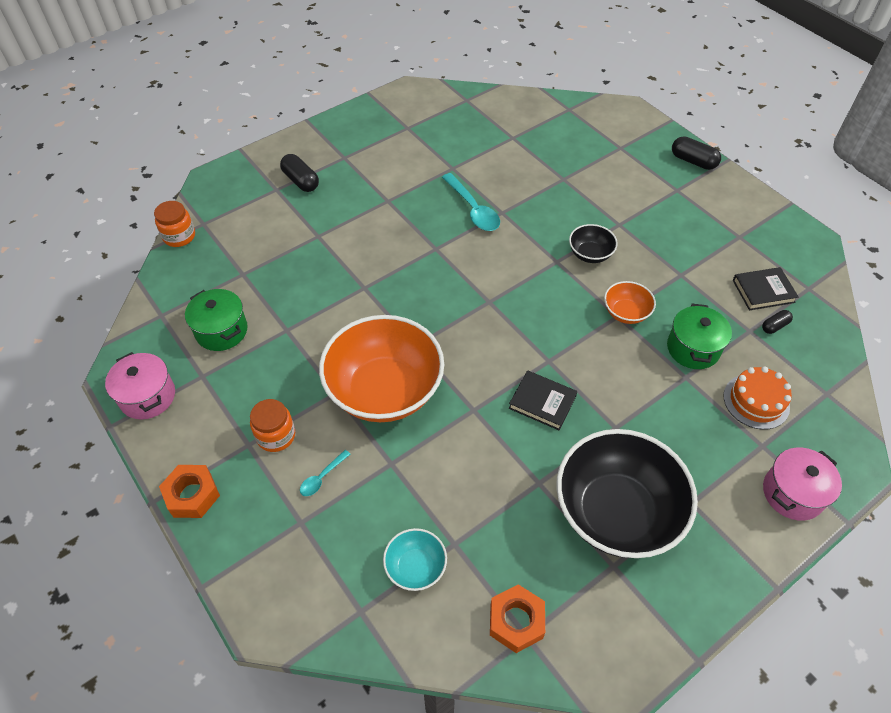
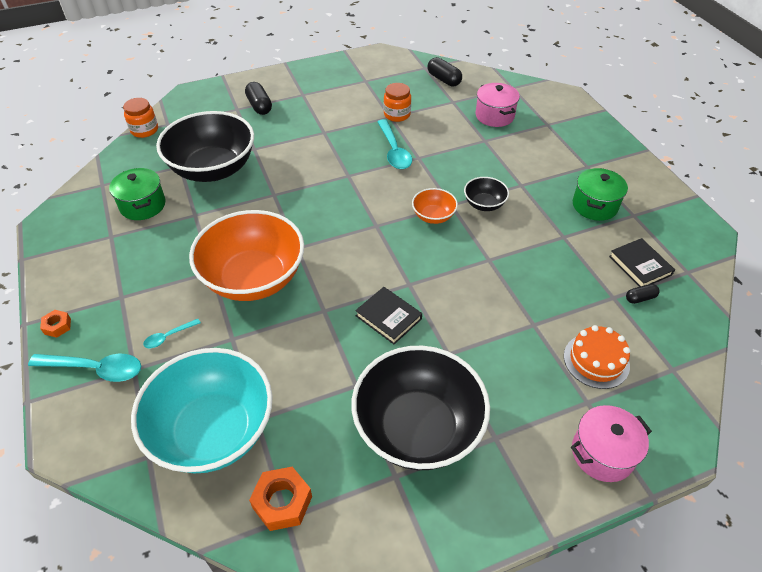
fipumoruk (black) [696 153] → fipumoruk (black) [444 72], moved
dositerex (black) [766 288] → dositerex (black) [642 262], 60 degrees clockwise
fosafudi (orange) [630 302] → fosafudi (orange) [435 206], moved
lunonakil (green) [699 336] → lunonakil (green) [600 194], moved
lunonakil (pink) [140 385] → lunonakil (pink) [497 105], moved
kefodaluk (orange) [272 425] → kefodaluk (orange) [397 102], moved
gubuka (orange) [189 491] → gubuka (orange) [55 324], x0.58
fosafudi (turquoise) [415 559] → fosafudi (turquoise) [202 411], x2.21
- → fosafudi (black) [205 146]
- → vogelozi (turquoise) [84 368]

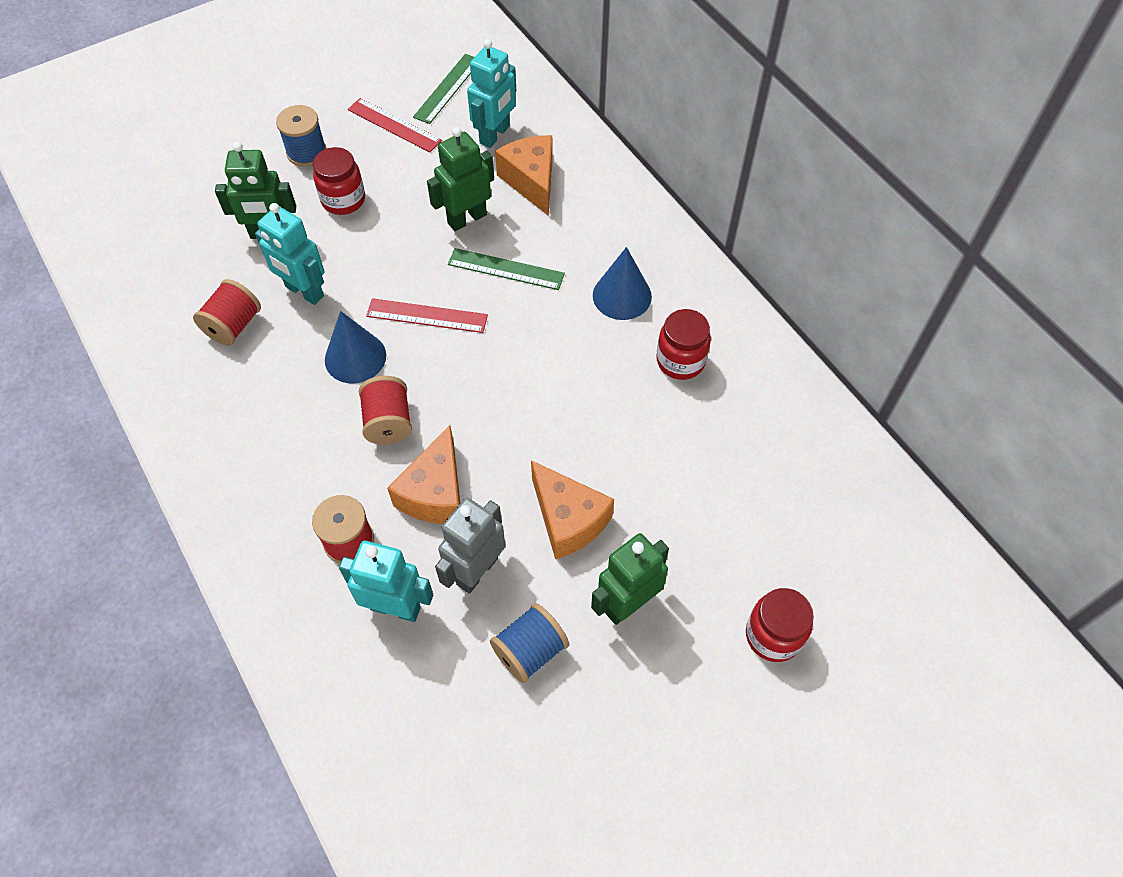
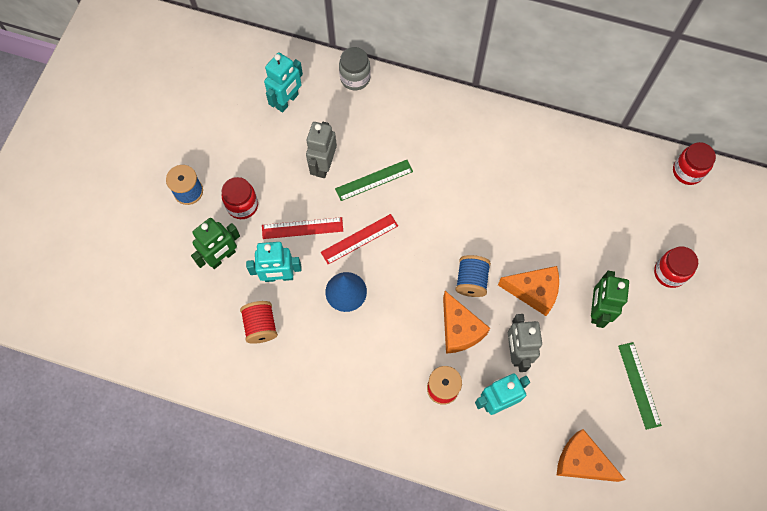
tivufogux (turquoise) [491 93] → tivufogux (turquoise) [283 82], 45 degrees clockwise
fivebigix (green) [443 89] → fivebigix (green) [640 386], moved
fivebigix (red) [395 125] → fivebigix (red) [302 228], moved
tivufogux (green) [460 179] → tivufogux (grey) [321 150]
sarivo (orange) [524 175] → sarivo (orange) [591 455], moved
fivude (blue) [622 283] → -
kefodaluk (red) [684 344] → kefodaluk (red) [694 163], moved
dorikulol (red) [385 410] → -
dorikulol (blue) [529 643] → dorikulol (blue) [473 276], moved
- → kefodaluk (grey) [355 68]

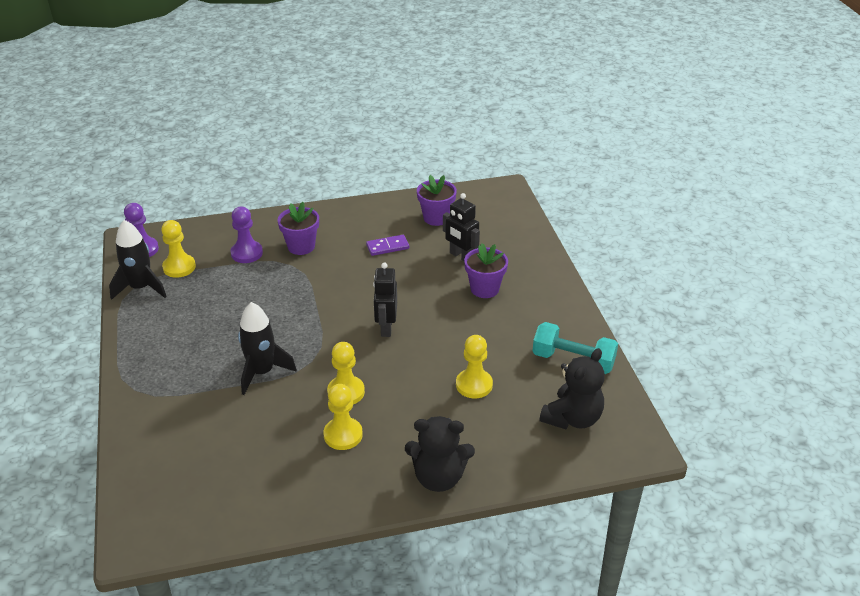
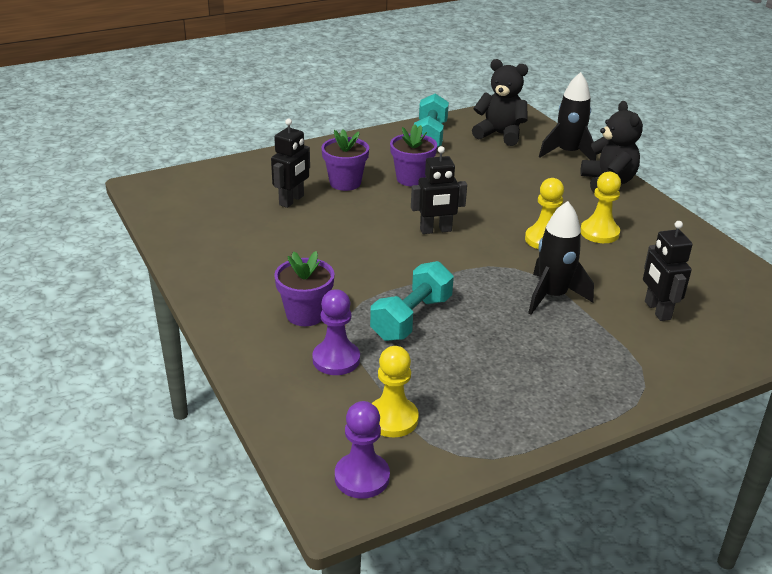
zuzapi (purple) [437 200] → zuzapi (purple) [413 155], moved
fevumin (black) [138 260] → fevumin (black) [567 116], moved
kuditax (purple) [387 245] → -
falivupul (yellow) [474 367] → -
- → tivufogux (black) [667 271]
- → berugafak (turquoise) [412 301]

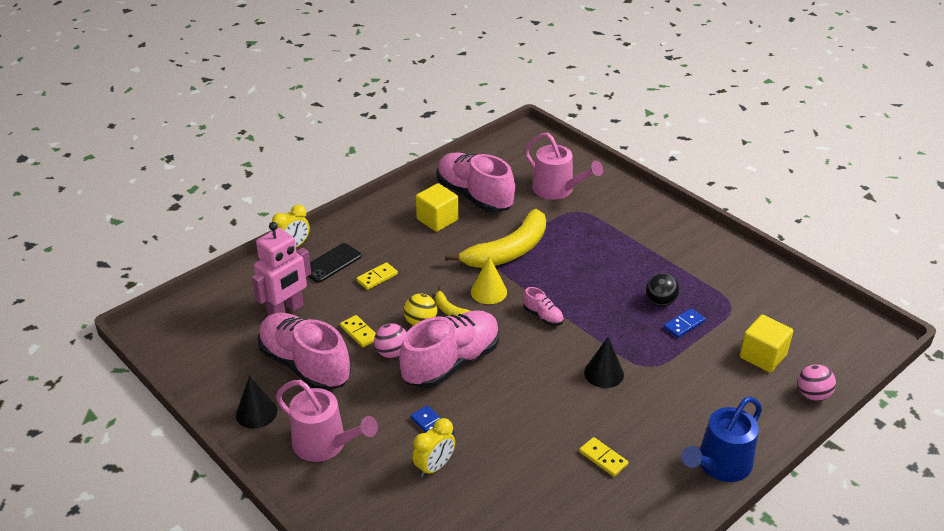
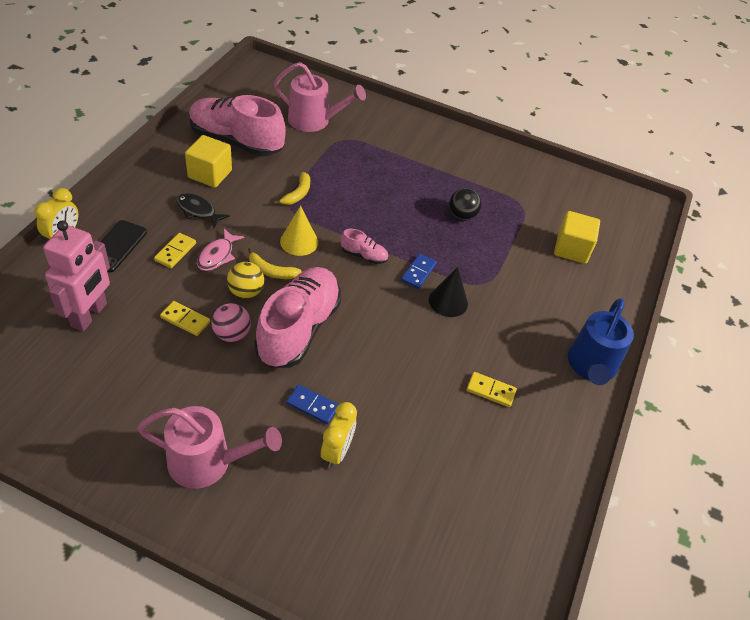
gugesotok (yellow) [495 238] → gugesotok (yellow) [291 188], x0.44
kuditax (blue) [684 323] → kuditax (blue) [419 271], moved
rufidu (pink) [304 352] → -
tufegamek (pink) [817 382] → -
fivude (black) [256 402] → -
- → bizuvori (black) [203 210]
- → bizuvori (pink) [220 250]

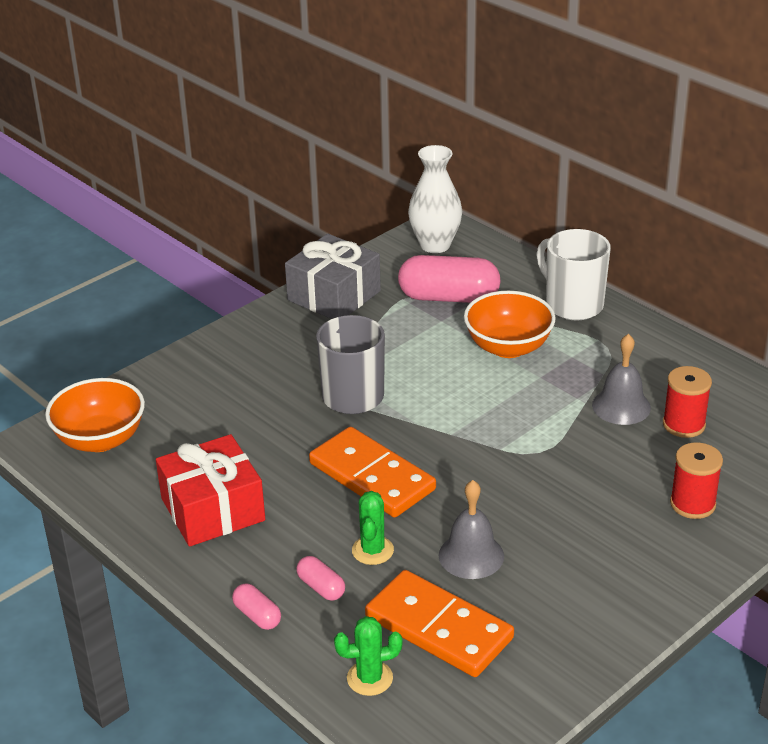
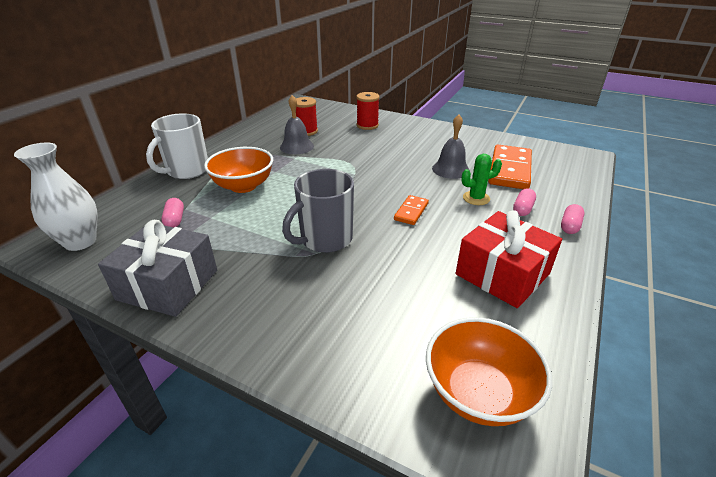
fipumoruk (pink) [449 279] → fipumoruk (pink) [173 212], x0.47
kuditax (orange) [372 472] → kuditax (orange) [411 210], x0.50
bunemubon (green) [368 656] → -

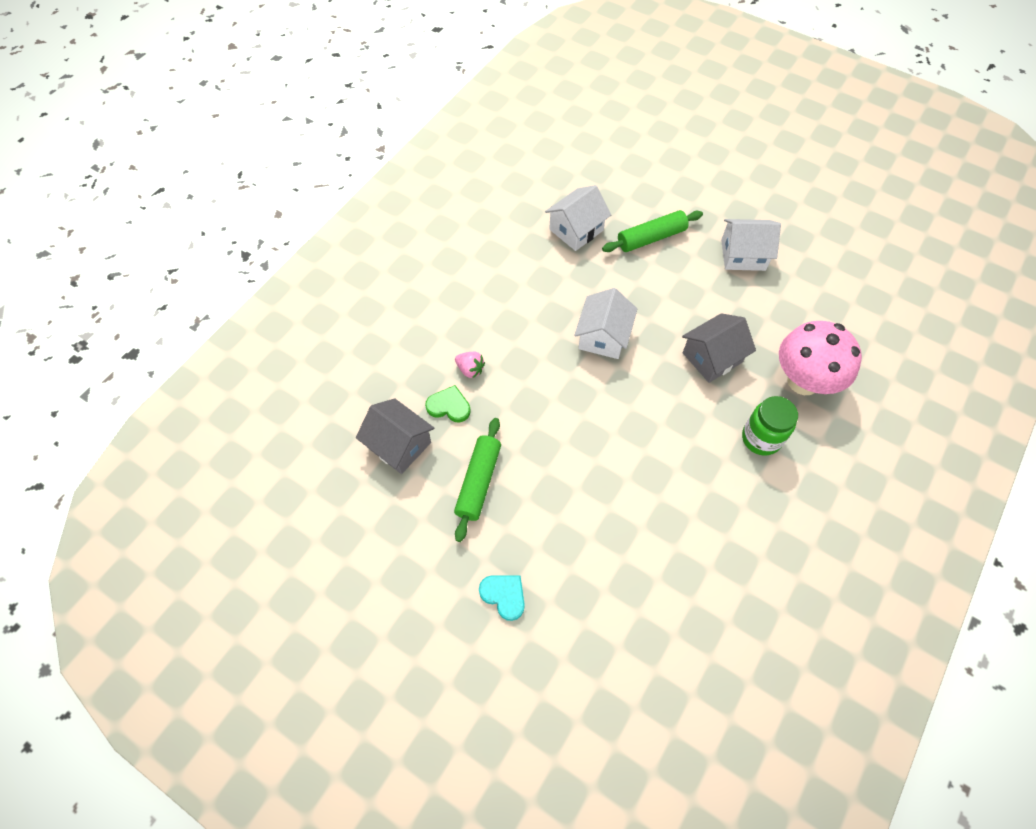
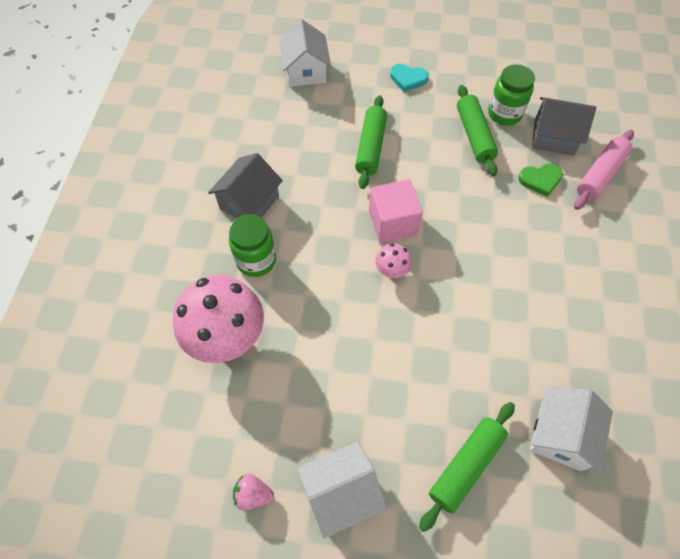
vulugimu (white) [605 323] → vulugimu (white) [305 53], moved
vulugimu (grey) [719 348] → vulugimu (grey) [245 185], moved
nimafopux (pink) [470 365] → nimafopux (pink) [253 492], moved
- → kefodaluk (green) [511 95]
- → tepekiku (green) [371 142]
- → tepekiku (pink) [604 170]
- → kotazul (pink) [396 211]
- → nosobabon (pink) [393 260]

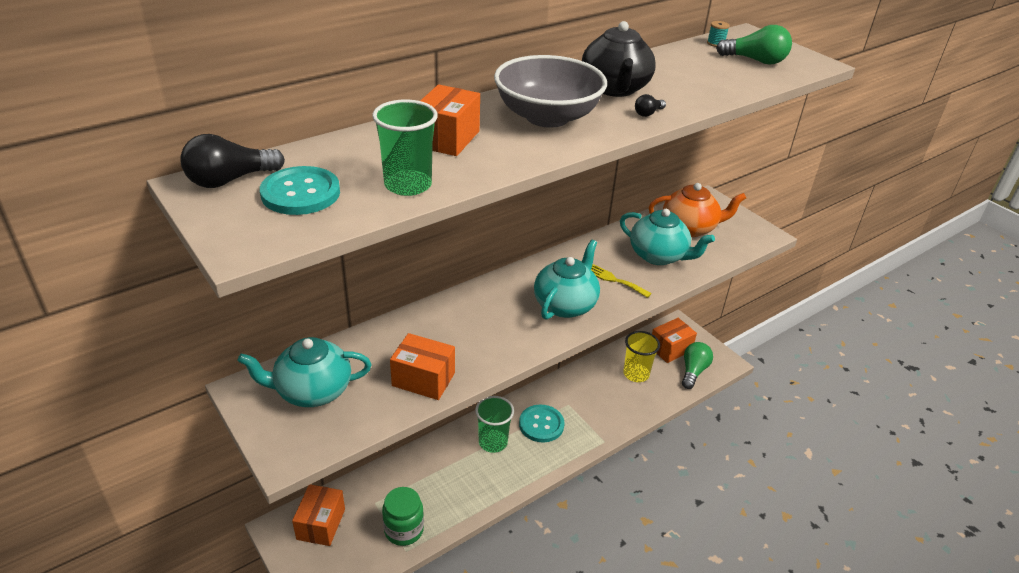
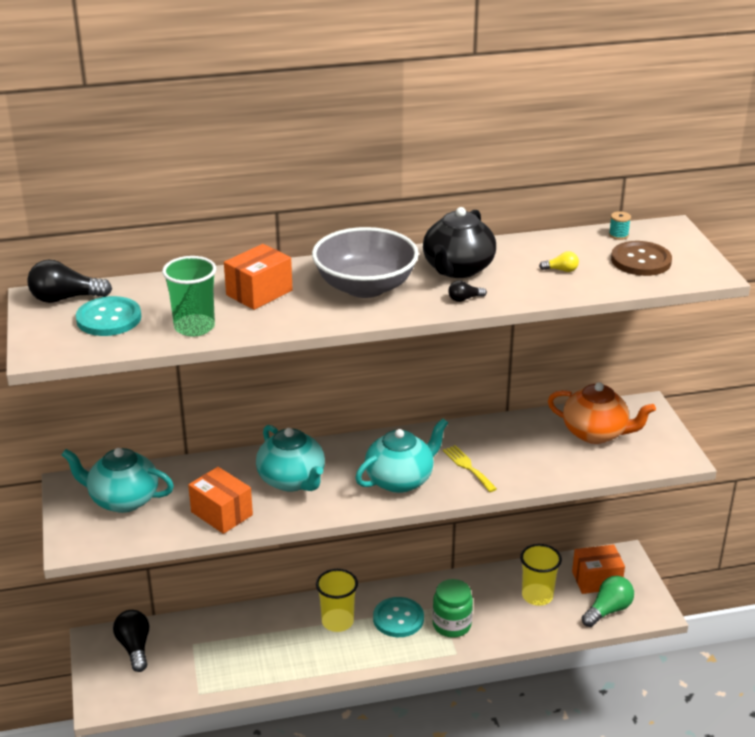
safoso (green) [754 45] → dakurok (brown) [641 258]
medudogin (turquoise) [667 237] → medudogin (turquoise) [290 458], moved
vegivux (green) [494 424] → vegivux (yellow) [337 600]
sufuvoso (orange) [318 515] → safoso (black) [131 641]
kefodaluk (green) [403 516] → kefodaluk (green) [453 608], moved
- → safoso (yellow) [559 261]

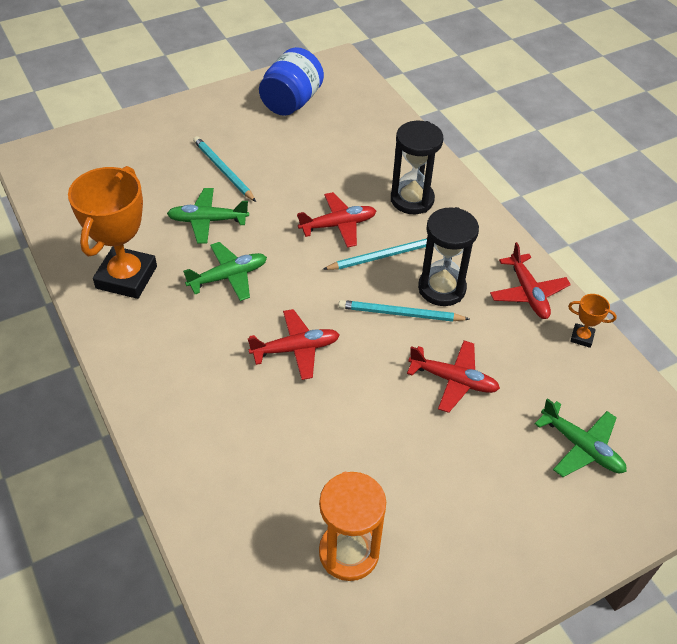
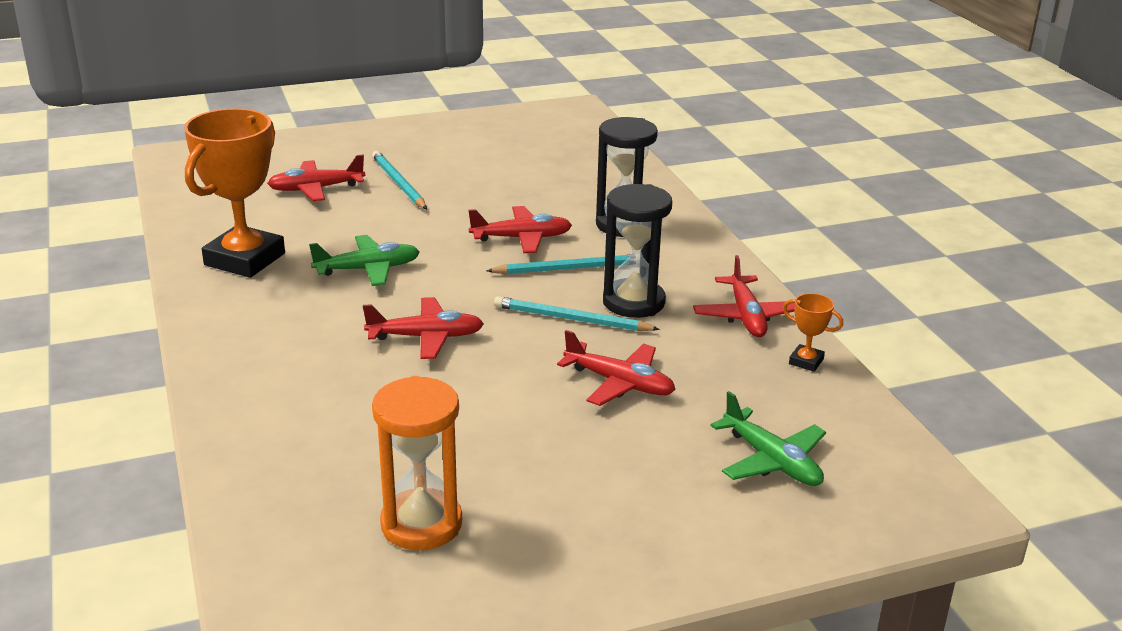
kefodaluk (blue) [291 81] → -
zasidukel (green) [208 215] → -
- → zasidukel (red) [316 177]

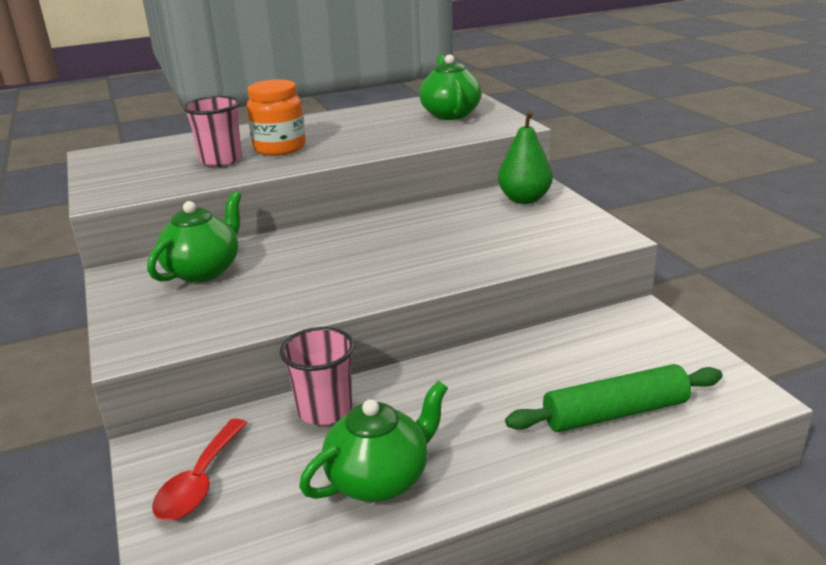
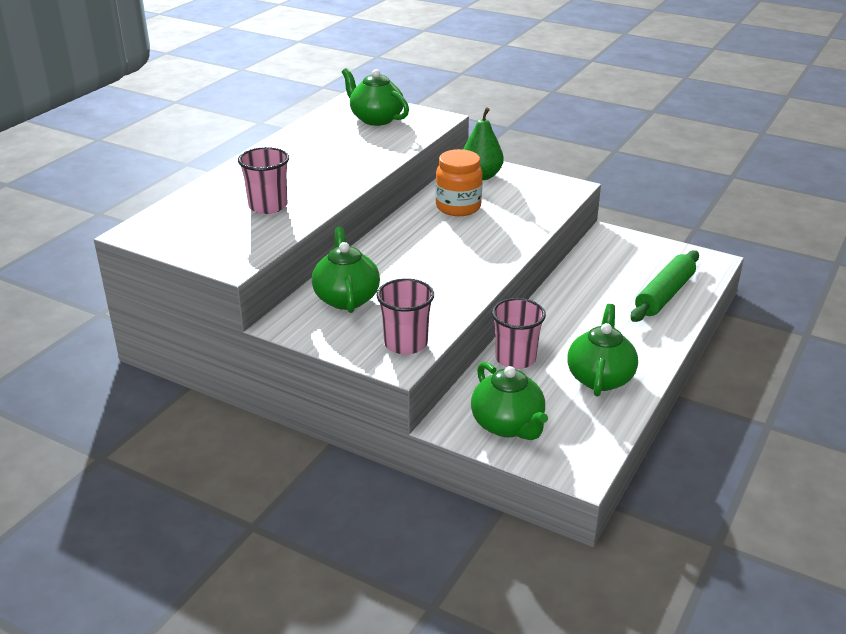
kefodaluk (orange) [276 117] → kefodaluk (orange) [459 182], moved
vogelozi (red) [199 469] → medudogin (green) [509 401]
- → vegivux (pink) [405 316]

